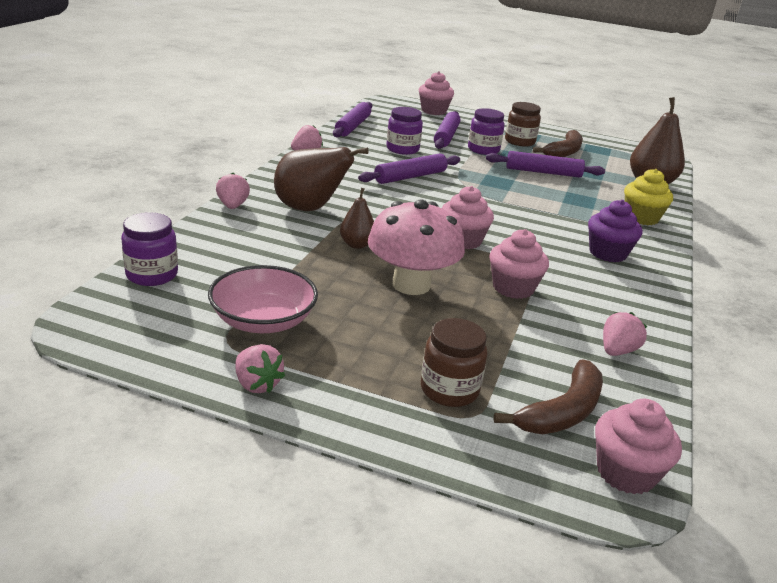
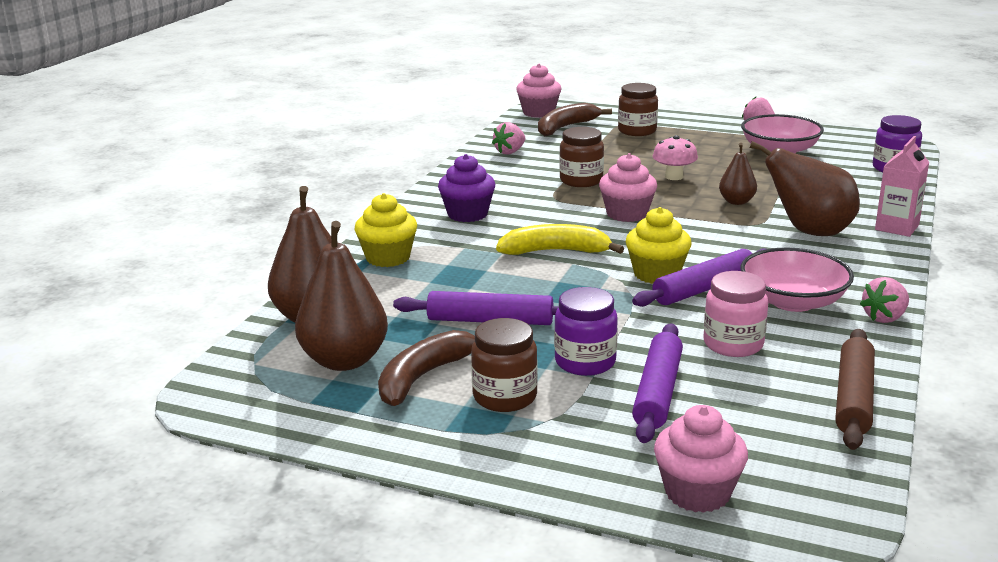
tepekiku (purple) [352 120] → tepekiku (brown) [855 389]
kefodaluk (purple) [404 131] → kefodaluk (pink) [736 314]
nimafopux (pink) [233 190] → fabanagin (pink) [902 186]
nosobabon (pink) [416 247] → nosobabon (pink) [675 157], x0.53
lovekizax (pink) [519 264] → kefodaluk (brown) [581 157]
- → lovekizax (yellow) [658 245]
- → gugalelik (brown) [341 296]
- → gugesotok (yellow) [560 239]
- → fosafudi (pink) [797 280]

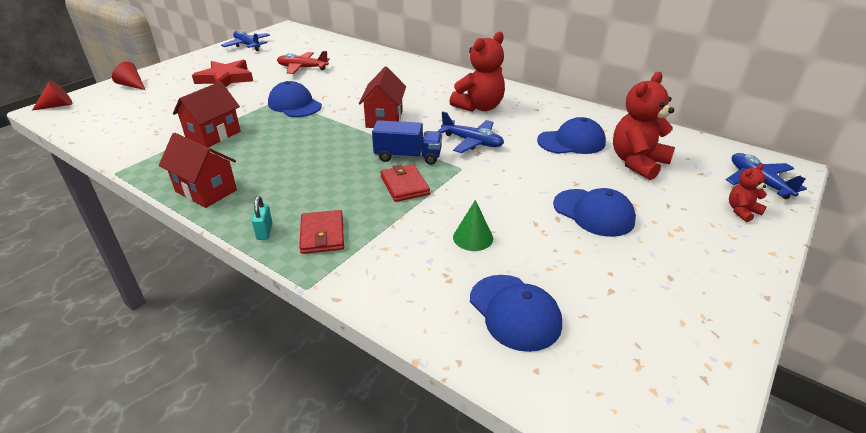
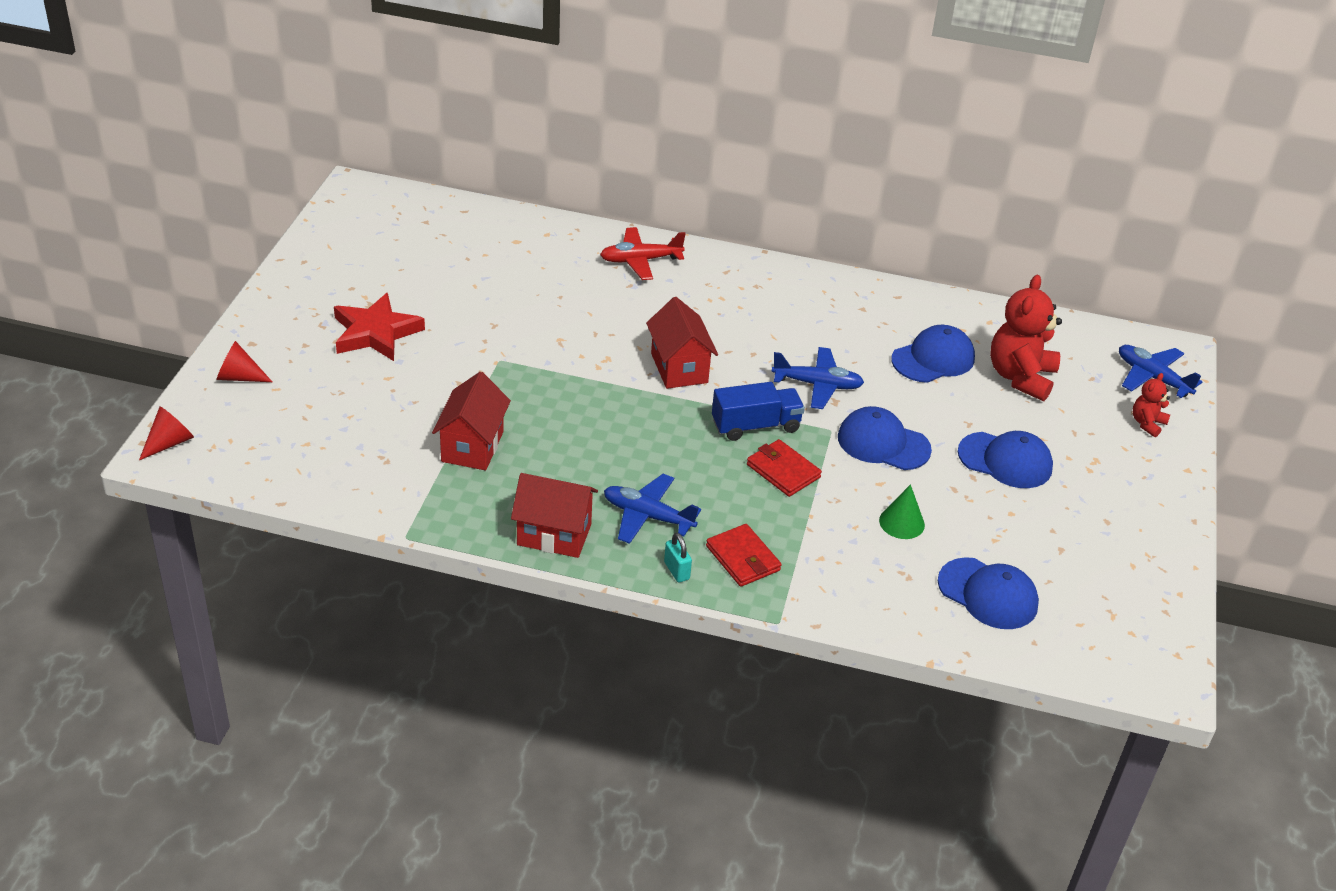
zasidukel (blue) [245 40] → zasidukel (blue) [652 509], moved
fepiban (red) [477 72] → -
zasidukel (red) [303 62] → zasidukel (red) [643 253], moved
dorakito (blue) [295 99] → dorakito (blue) [885 438], moved

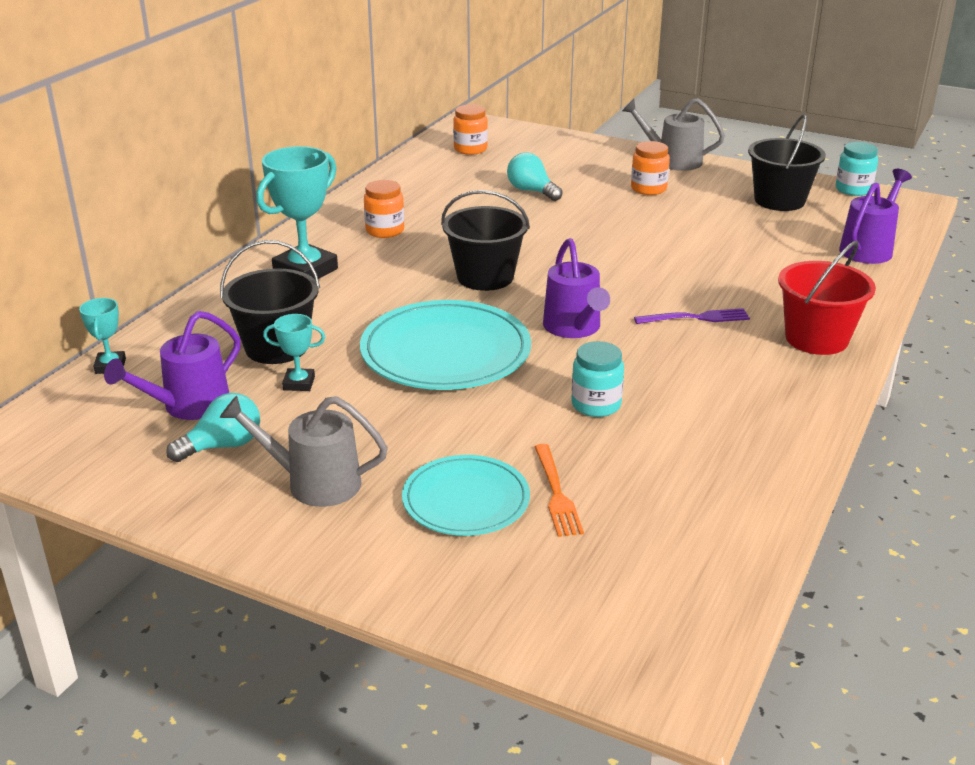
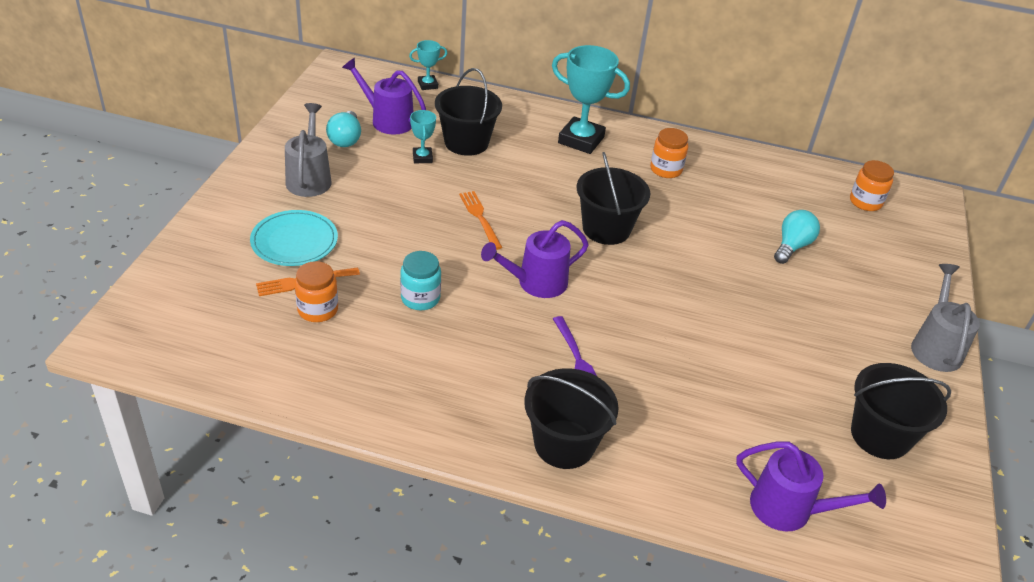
kefodaluk (orange) [650 168] → kefodaluk (orange) [316 291], moved
kefodaluk (turquoise) [857 169] → -
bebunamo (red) [827 298] → bebunamo (black) [571 418]
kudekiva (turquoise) [445 345] → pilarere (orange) [481 220]
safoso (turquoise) [213 427] → safoso (turquoise) [343 129], 45 degrees clockwise

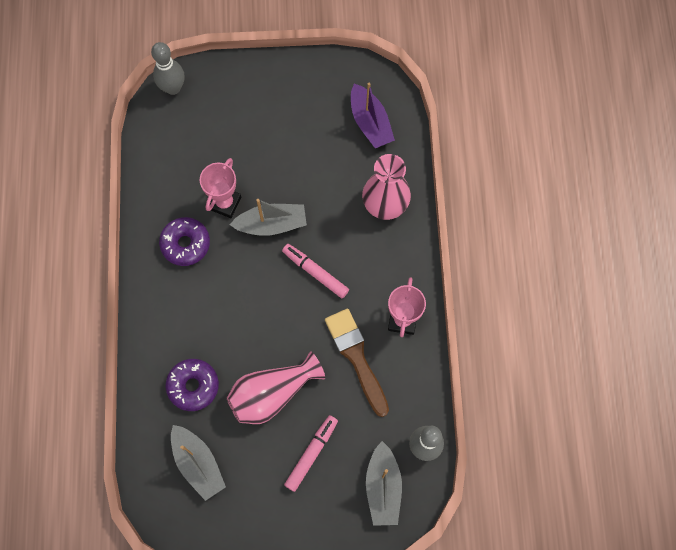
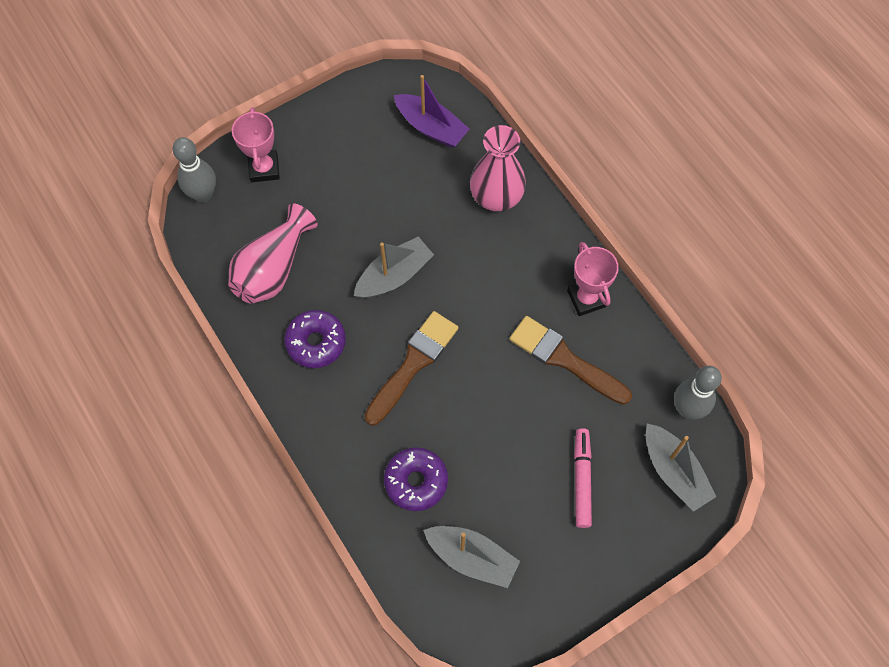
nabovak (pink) [220 188] → nabovak (pink) [256 144], moved
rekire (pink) [315 271] → -
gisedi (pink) [276 387] → gisedi (pink) [273 253], moved
- → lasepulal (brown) [411 368]

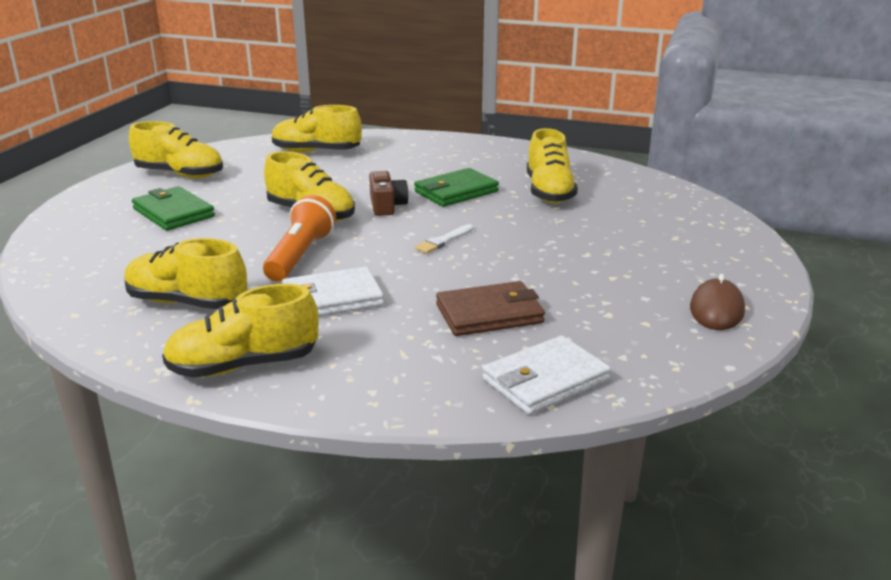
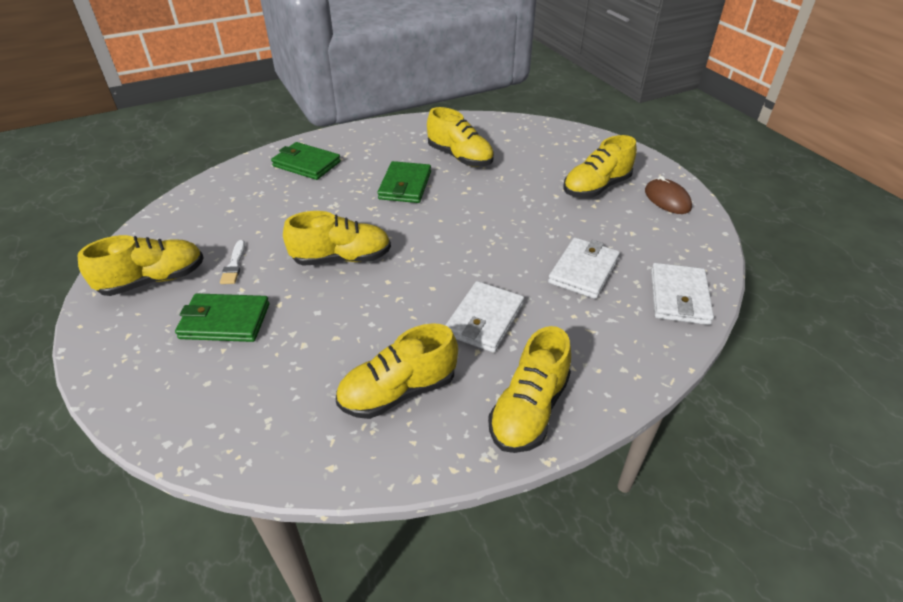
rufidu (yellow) [317 128] → rufidu (yellow) [600 166], moved
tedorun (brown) [389 193] → -
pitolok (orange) [299 238] → -
lasepulal (white) [444 239] → lasepulal (white) [232 262], moved
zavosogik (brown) [490 308] → zavosogik (white) [584 268]
- → zavosogik (green) [306 161]

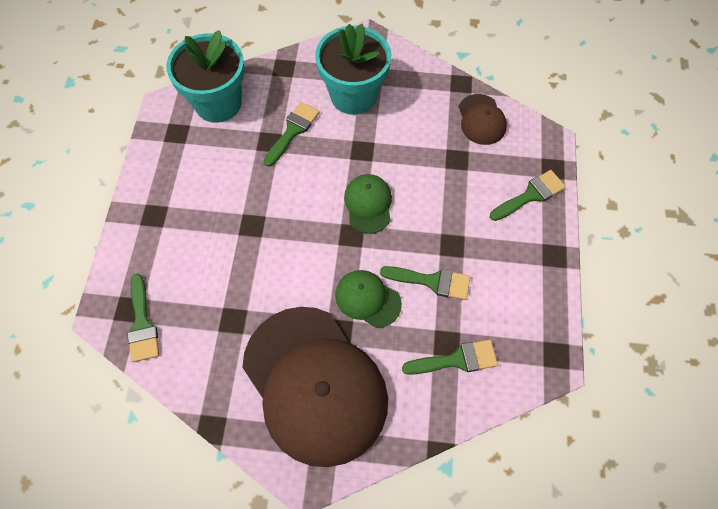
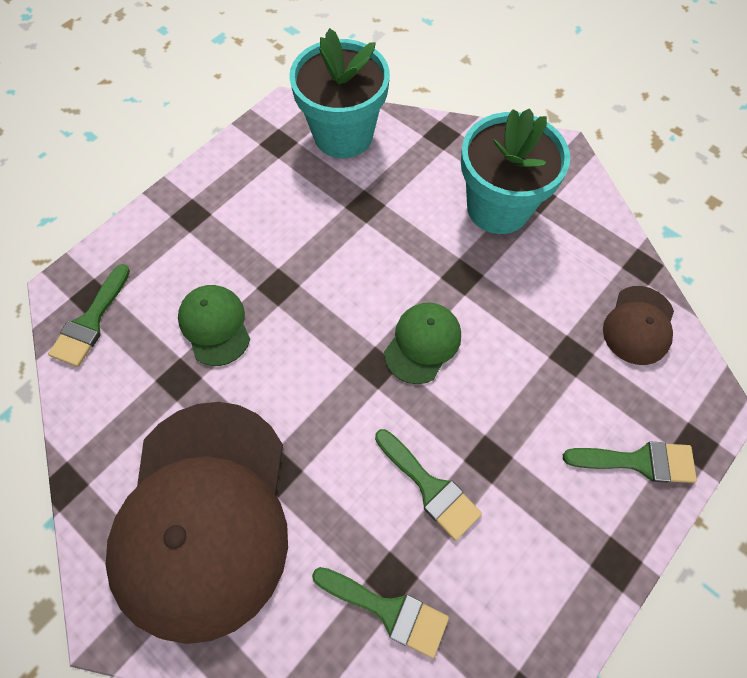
lasepulal (green) [292 134] → -
dorakito (green) [368 299] → dorakito (green) [214 325], moved

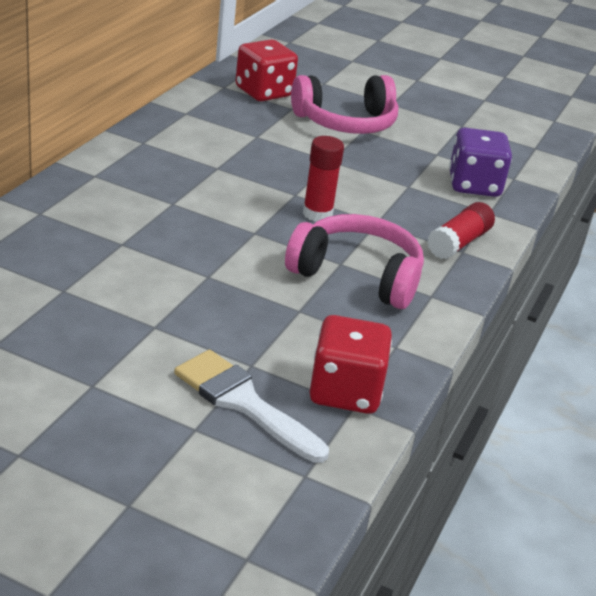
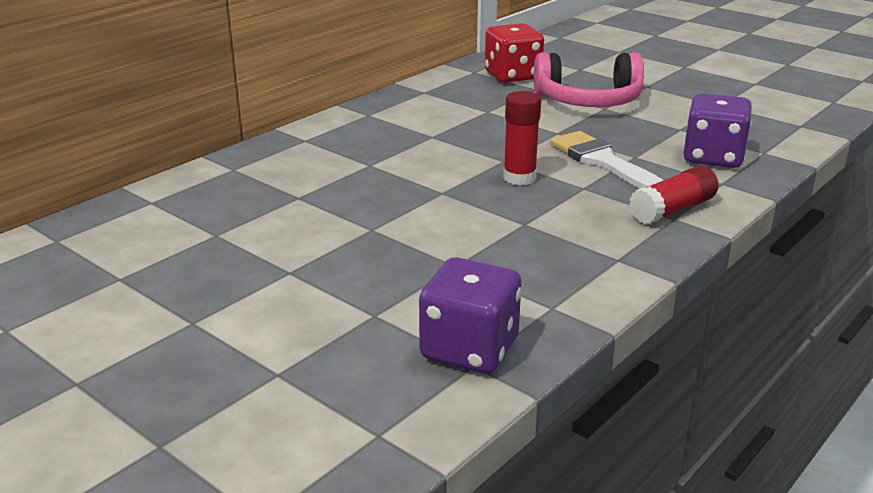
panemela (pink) [354 261] → -
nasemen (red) [350 364] → nasemen (purple) [470 315]
lasepulal (white) [251 406] → lasepulal (white) [606 159], moved

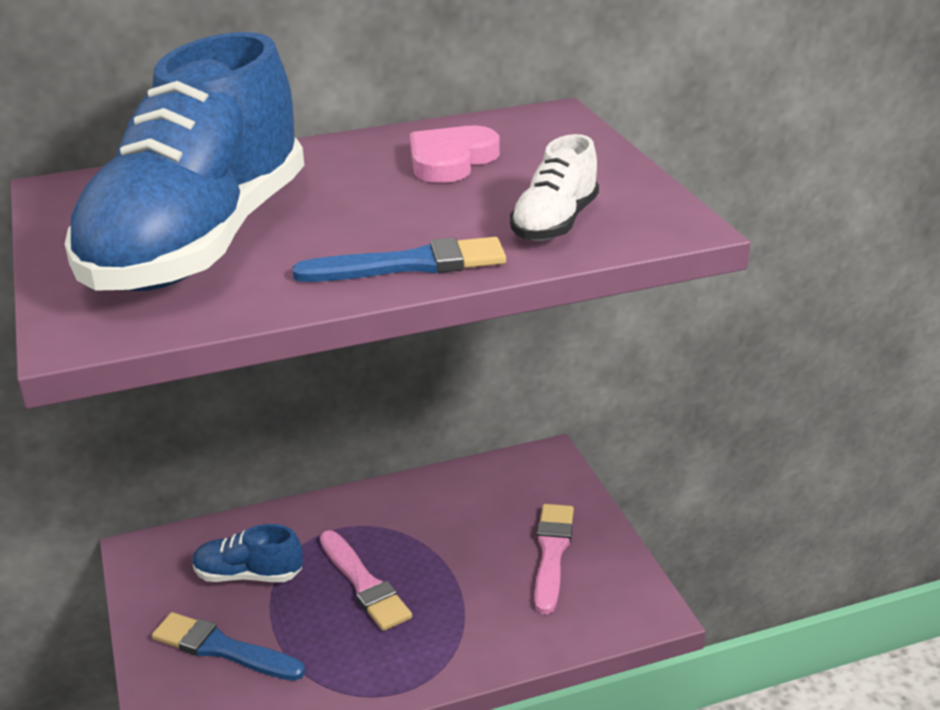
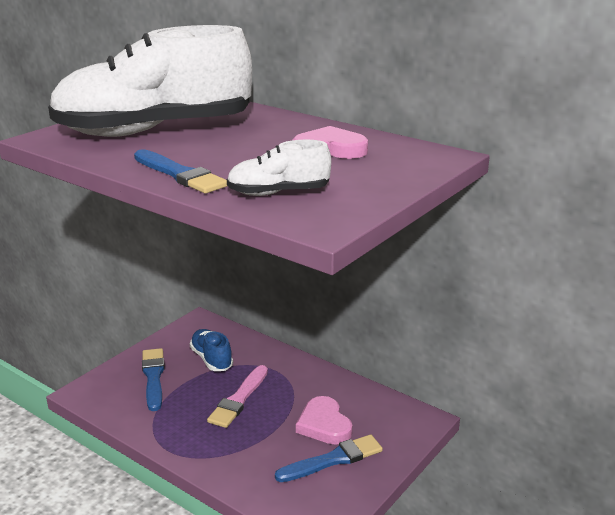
rufidu (blue) [184 161] → rufidu (white) [150 81]
lasepulal (pink) [554 559] → lasepulal (blue) [329 458]
- → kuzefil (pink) [324 420]

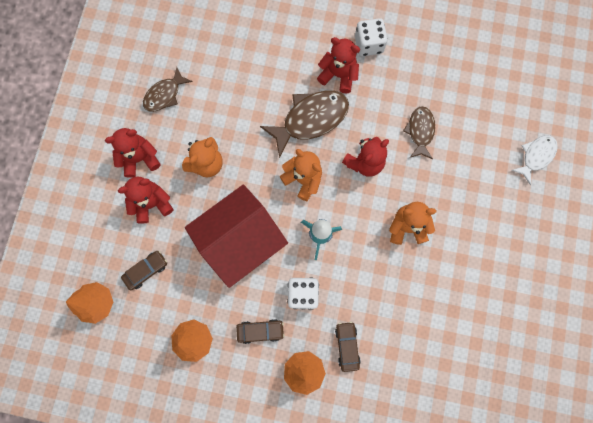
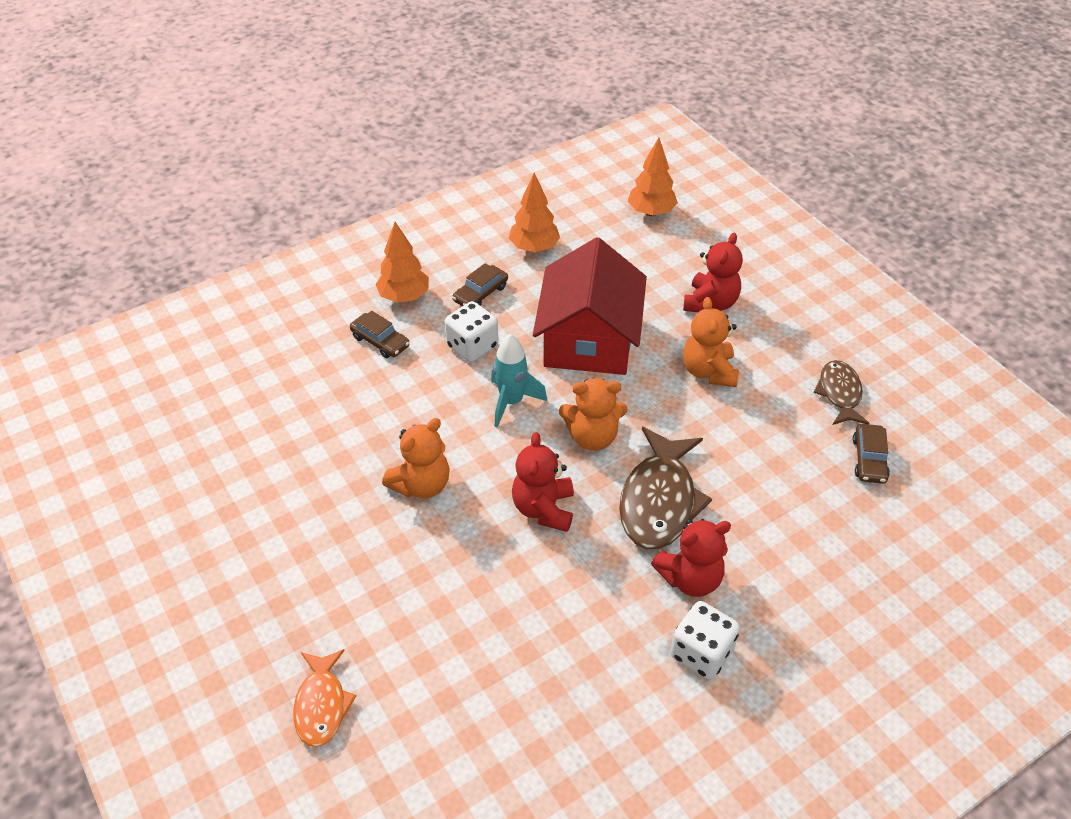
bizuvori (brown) [419 132] → -
fepiban (red) [133 153] → -
bizuvori (white) [534 160] → bizuvori (orange) [324 698]
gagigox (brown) [144 270] → gagigox (brown) [871 454], moved

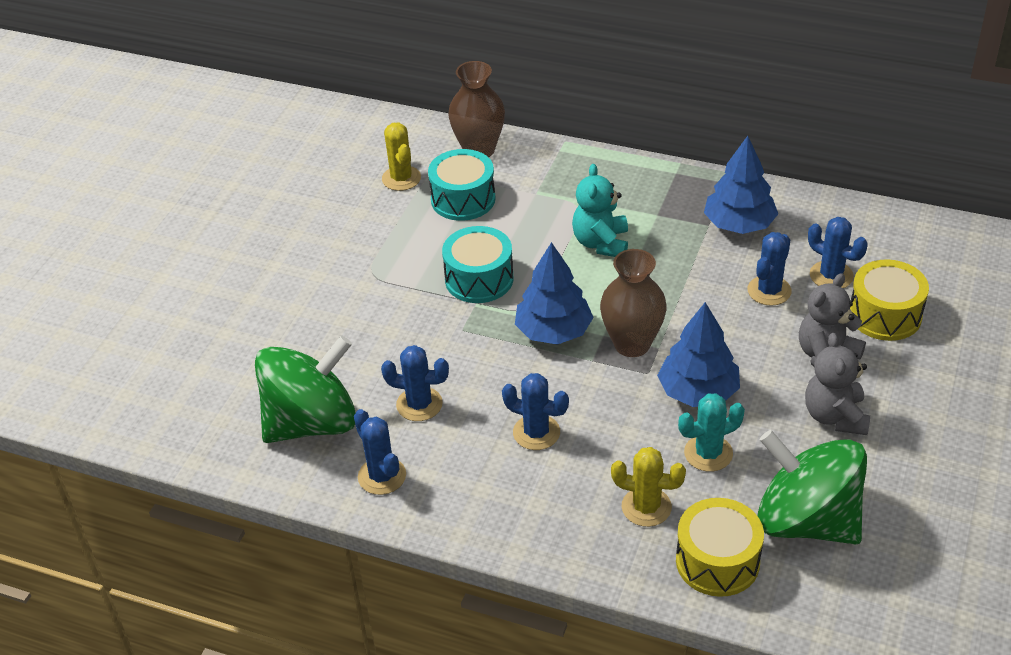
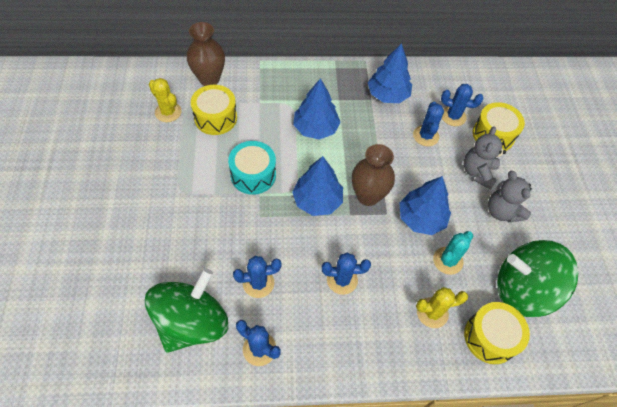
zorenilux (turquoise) [462 185] → zorenilux (yellow) [214 110]
fepiban (turquoise) [600 210] → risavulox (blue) [316 109]

